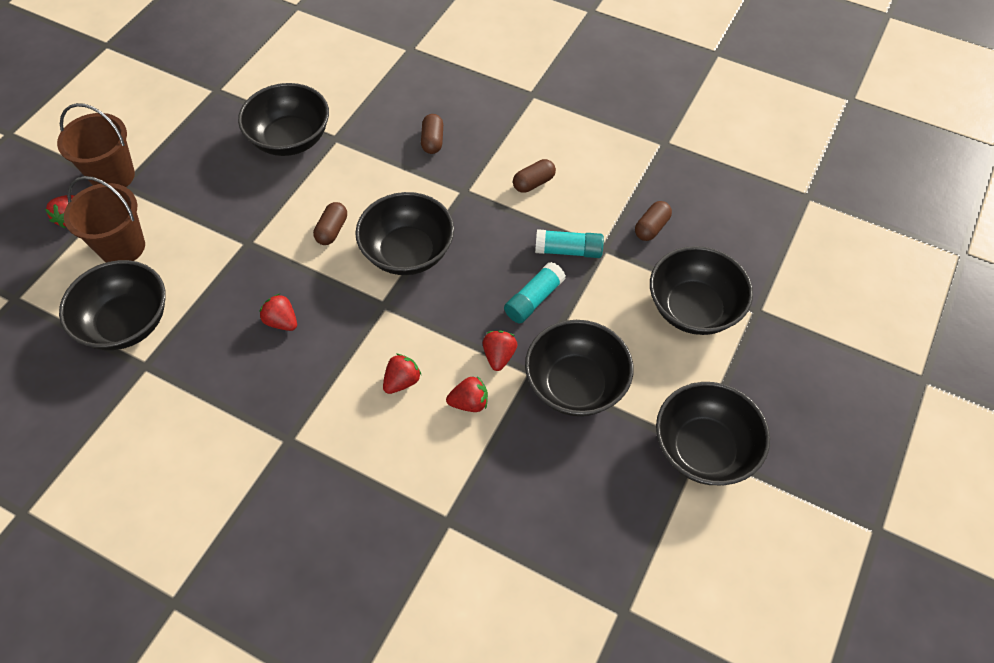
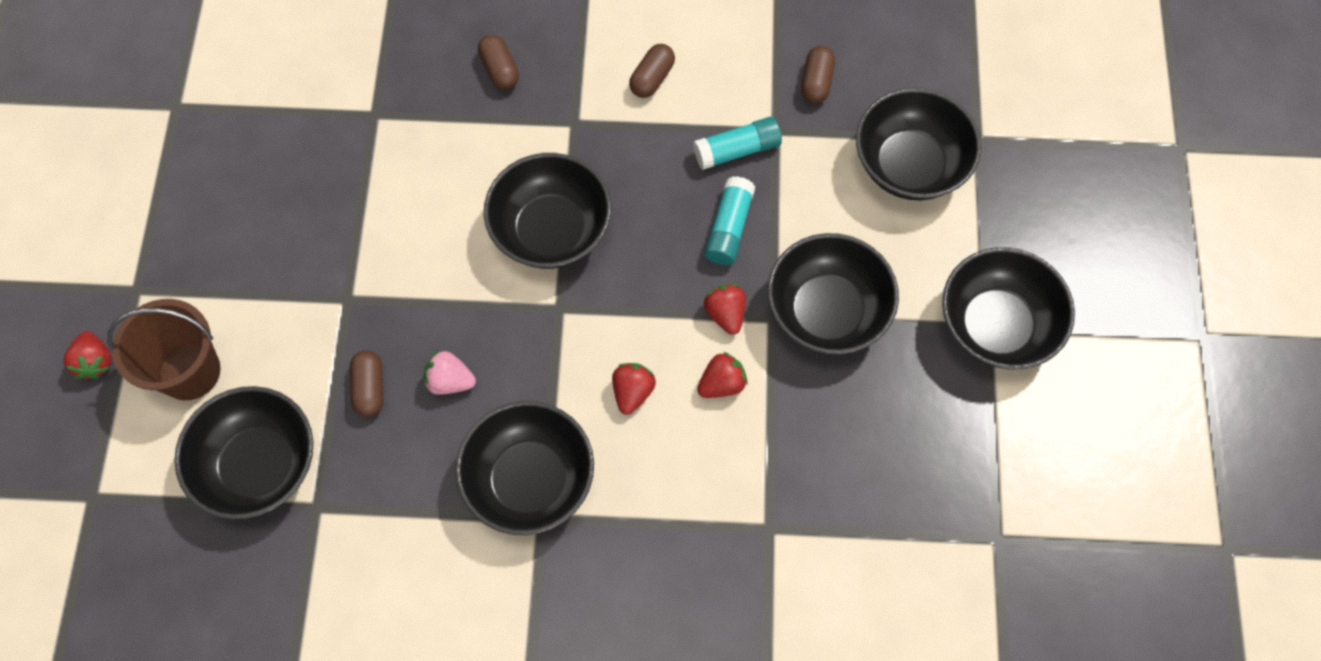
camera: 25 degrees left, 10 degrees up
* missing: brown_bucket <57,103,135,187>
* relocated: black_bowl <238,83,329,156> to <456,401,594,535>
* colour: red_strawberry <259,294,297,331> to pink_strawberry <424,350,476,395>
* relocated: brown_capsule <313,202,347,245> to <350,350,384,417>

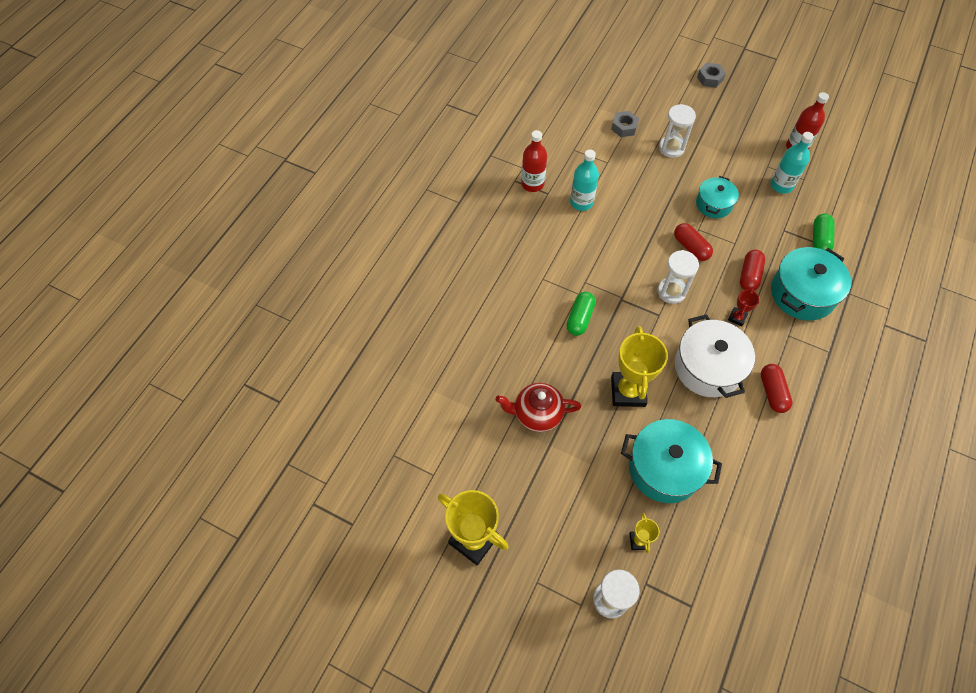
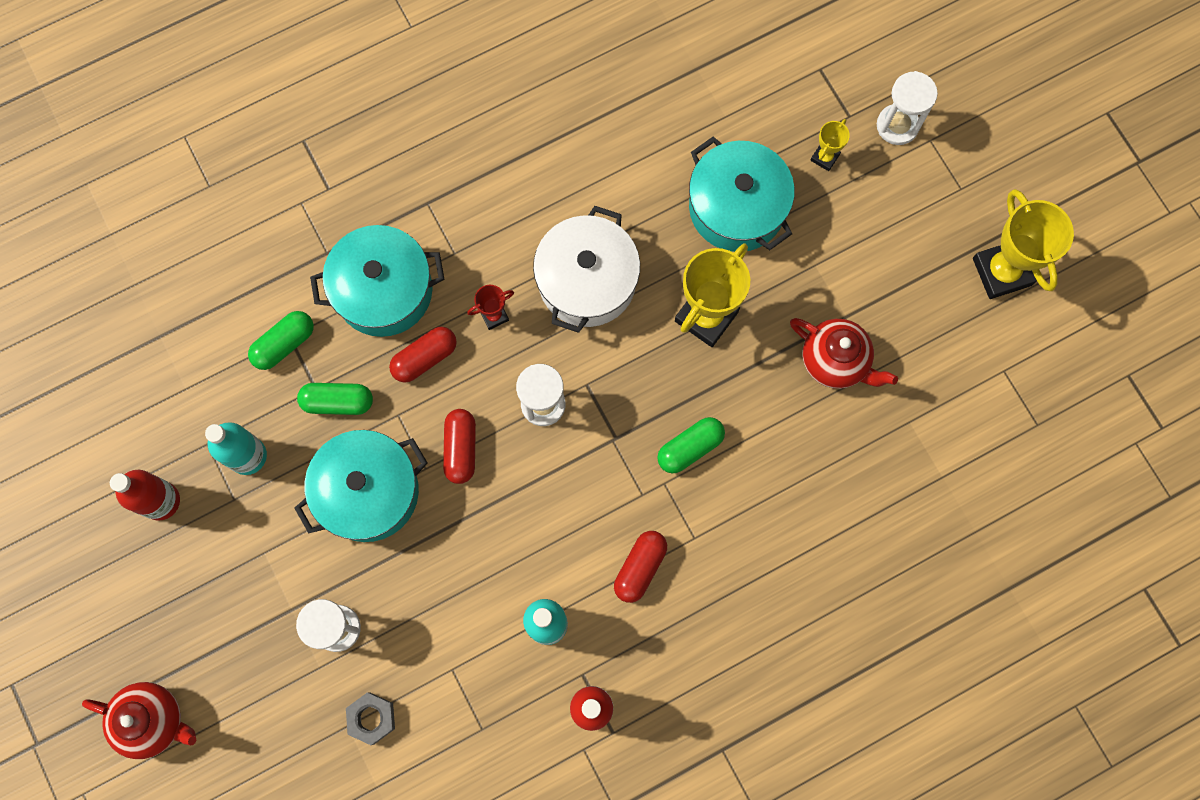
camera: 145 degrees left, 15 degrees up
* size: turquoise_pot <696,176,739,218> = <294,430,427,542> x1.65
* exchanged: grey_nut <697,63,726,88> to red_teapot <82,682,196,759>
* relocated: red_capsule <761,364,793,413> to <614,531,667,603>
* appeared: green_capsule <297,383,373,415>

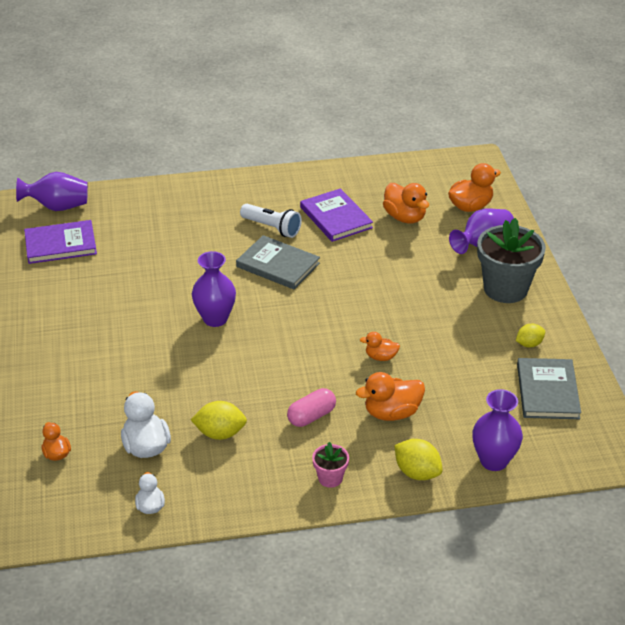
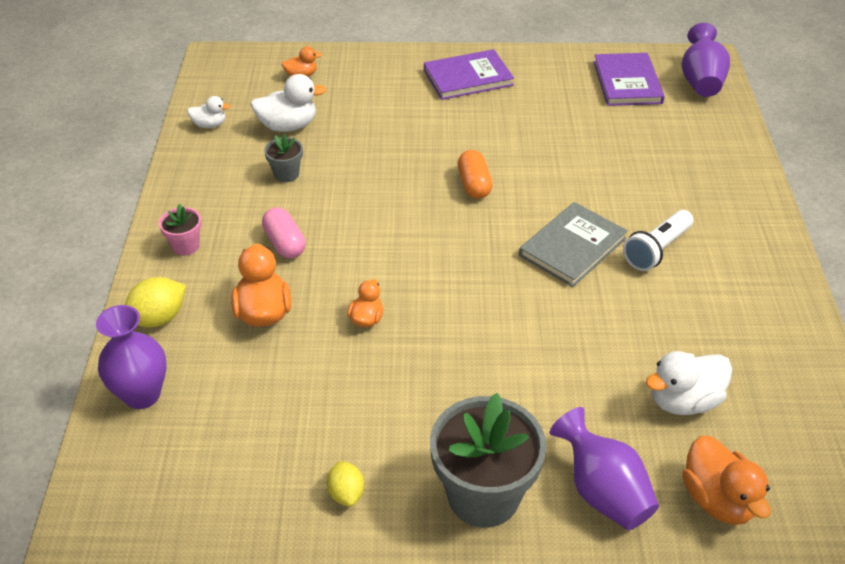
camera: 100 degrees right, 5 degrees up
* exchanged: yellow_lemon <191,401,247,440> to grey_flower_pot <264,134,303,182>
* exchanged: purple_vase <192,251,236,327> to orange_capsule <458,150,492,199>
* relocated: purple_book <300,188,373,242> to <424,49,514,100>
* colour: orange_duck <383,183,429,223> to white_duck <645,351,732,415>
* missing: grey_book <517,358,581,419>

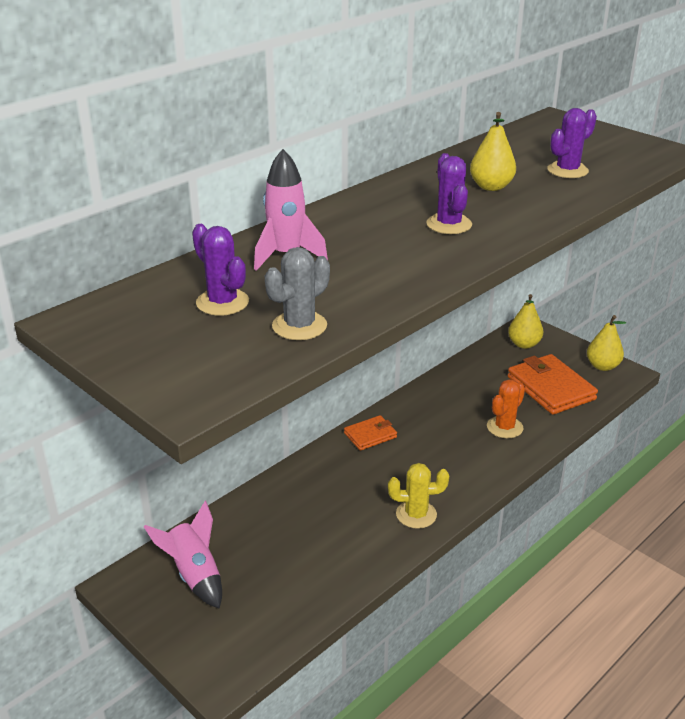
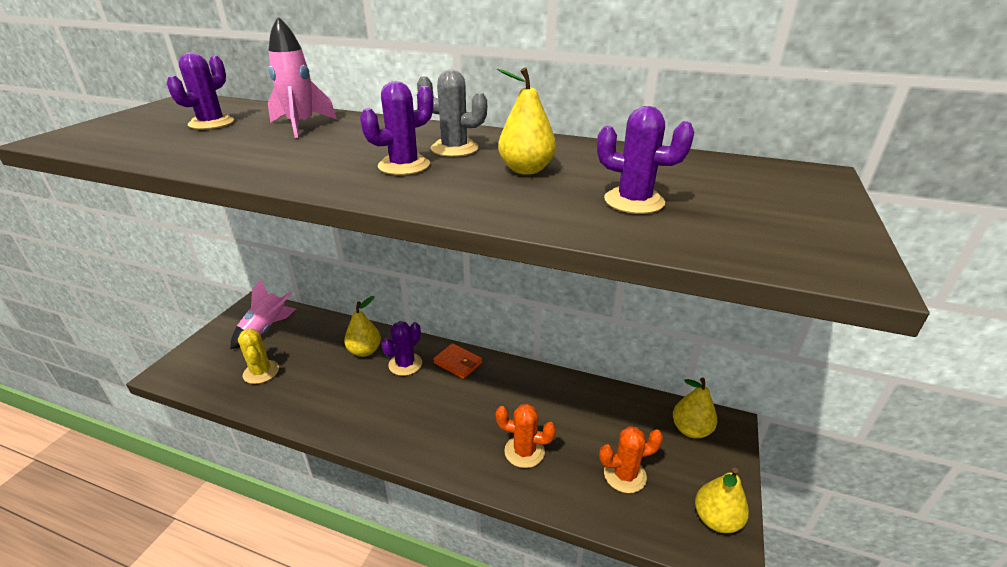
camera: 65 degrees right, 0 degrees up
* relocated: grey_cactus <265,247,330,340> to <417,70,487,157>
* relocated: yellow_cactus <388,463,449,529> to <238,328,279,384>
* exchanged: orange_wallet <508,354,598,415> to orange_cactus <599,426,663,493>
* appeared: yellow_pear <344,296,381,357>
* appeared: purple_cactus <381,321,422,376>

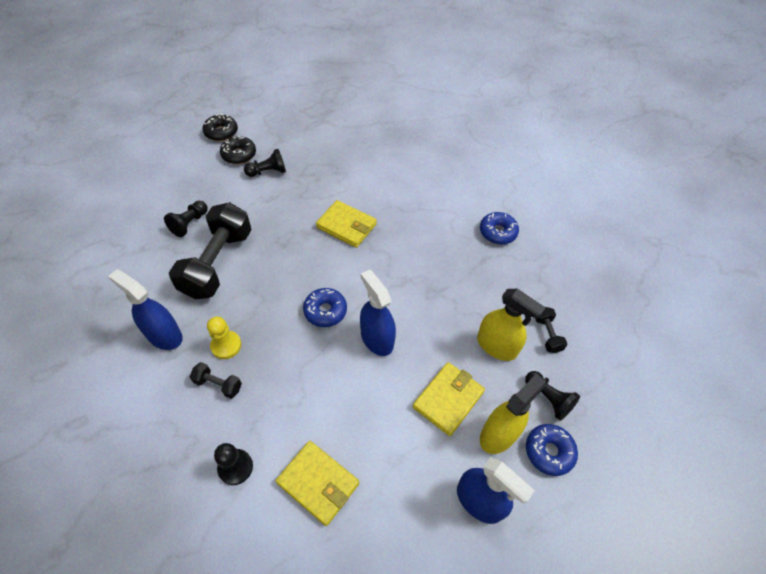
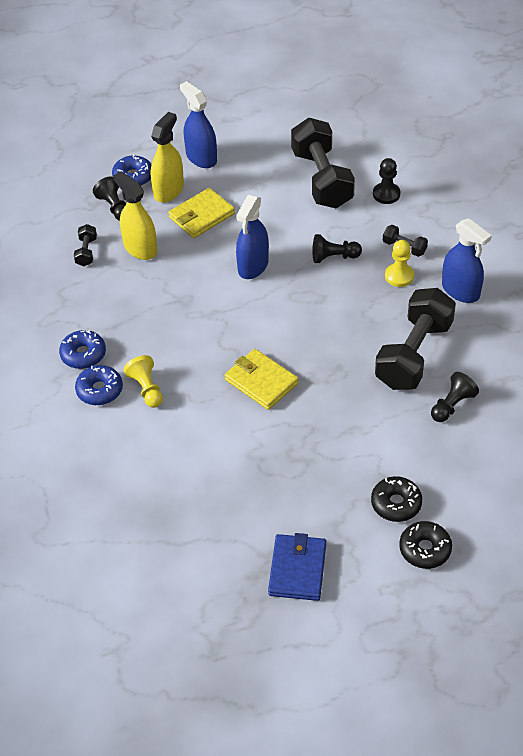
camera: 165 degrees left, 5 degrees down
* relocated: black_pawn <244,149,286,177> to <312,234,362,263>
* exchanged: yellow_wallet <276,441,359,526> to black_dumbbell <291,118,355,208>
* relocated: blue_donut <303,288,347,327> to <75,365,123,405>
* spun: blue_spray_bottle <360,270,396,356> = <236,195,269,279> 45 degrees clockwise
* spun: yellow_spray_bottle <480,374,546,454> = <151,112,184,203> 150 degrees clockwise
* appeared: yellow_pawn <124,355,163,408>
* appeared: blue_wallet <268,533,326,601>

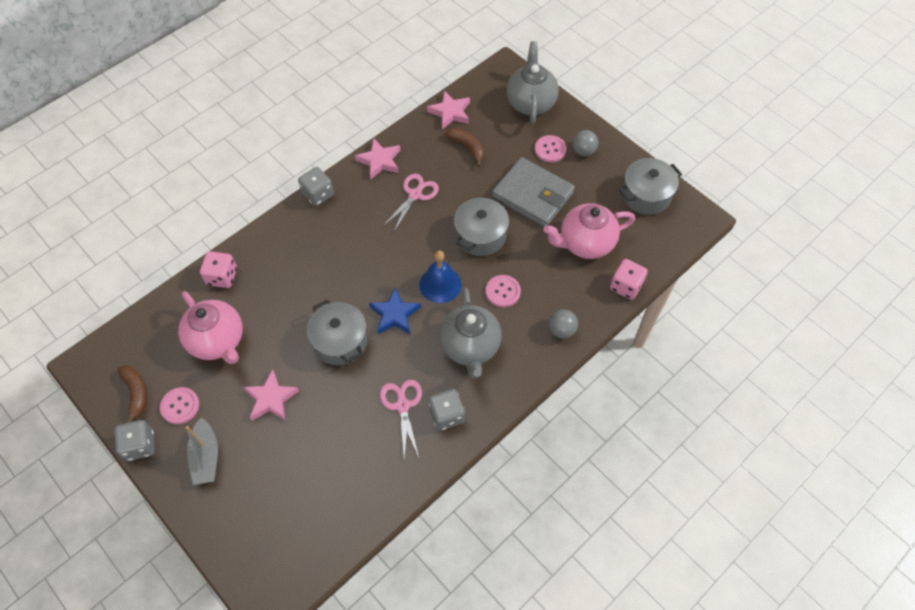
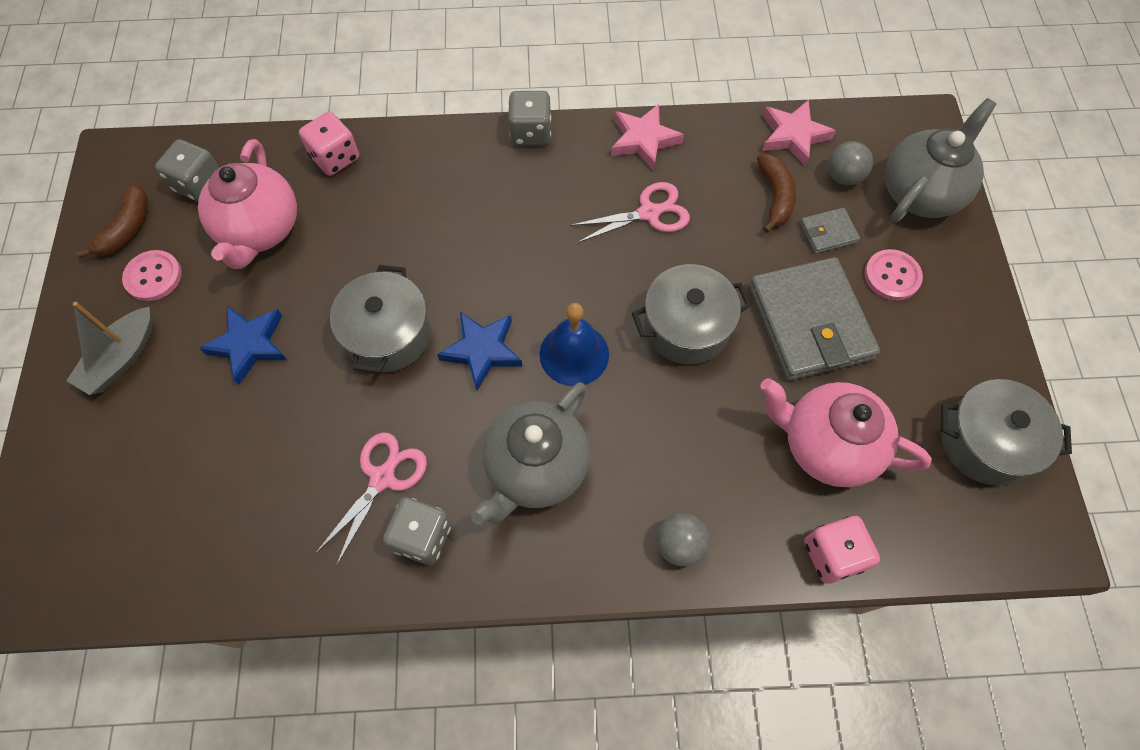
camera: 40 degrees right, 5 degrees up
* relocated: grey_dice <114,420,155,461> to <155,139,219,202>
* colour: pink_star <243,370,299,421> to blue_star <199,306,287,385>
* missing: pink_button <486,275,521,307>
* relocated: grey_ball <572,130,598,156> to <828,141,873,185>
* appeared: grey_wallet <800,208,860,254>

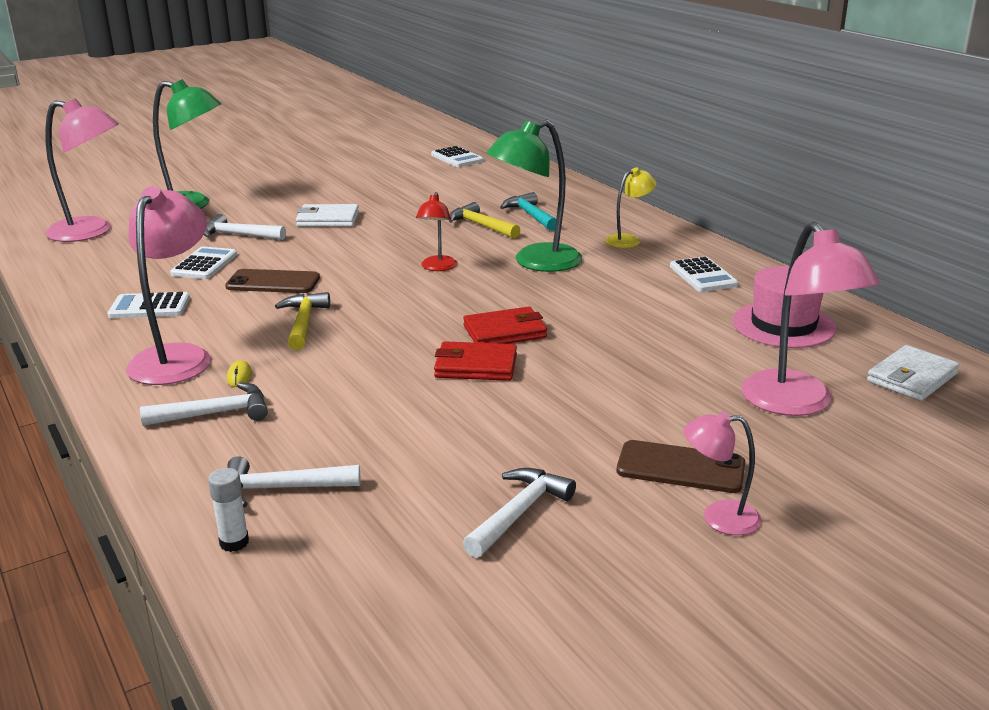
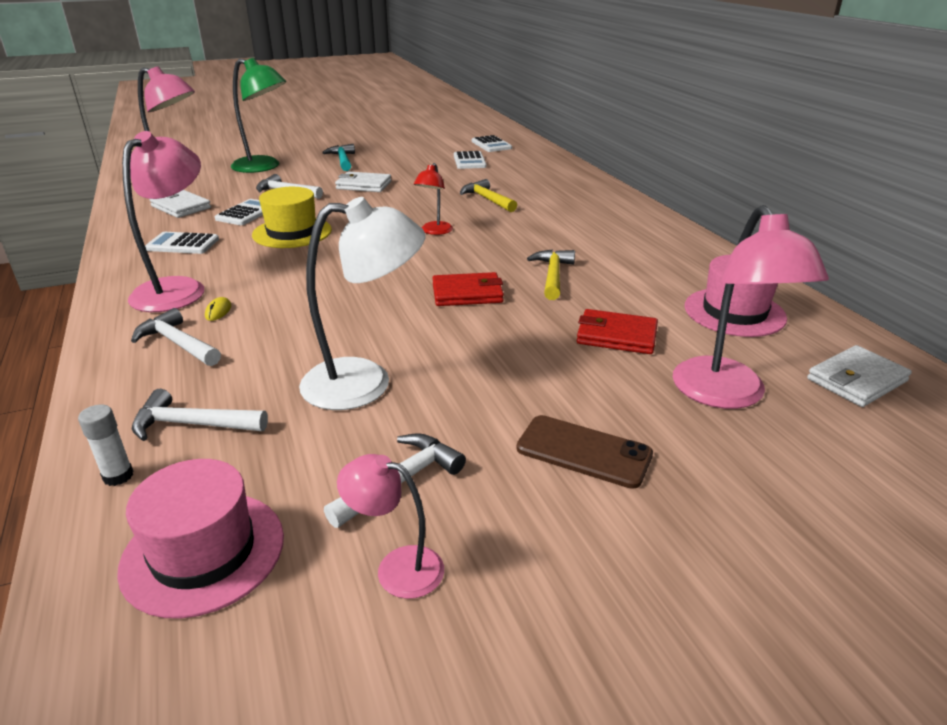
camera: 10 degrees right, 5 degrees up
* spun: white_hammer <140,382,268,426> = <131,308,221,366> 135 degrees counterclockwise
* exchanged: brown_phone <225,269,320,293> to yellow_hat <252,187,332,248>
* relocated: yellow_hammer <275,292,330,350> to <527,249,575,300>
* relocated: red_wallet <434,341,517,381> to <577,309,658,354>
* missing: green_lamp <487,120,582,272>
* relocated: turquoise_hammer <500,192,556,231> to <322,144,355,171>
* missing: yellow_lamp <606,168,657,248>
* relocated: white_calculator <670,256,738,292> to <454,151,486,169>
* relocated: pink_lamp <684,411,762,535> to <337,454,444,599>
* appeared: pink_hat <117,459,284,619>
* appeared: white_wallet <149,190,211,218>
* appeared: white_lamp <299,197,425,410>

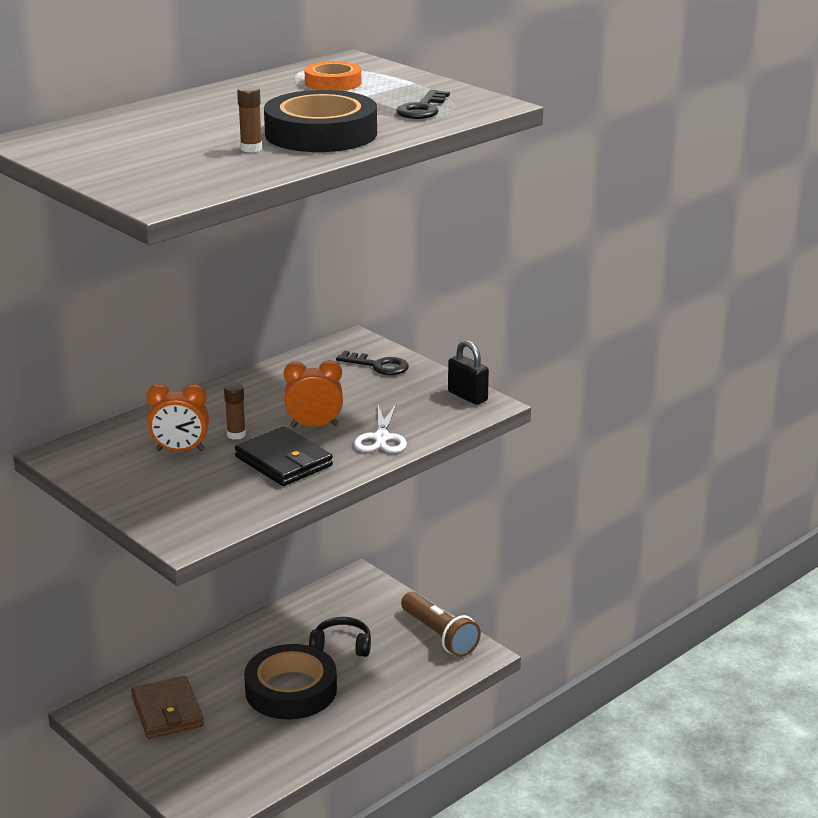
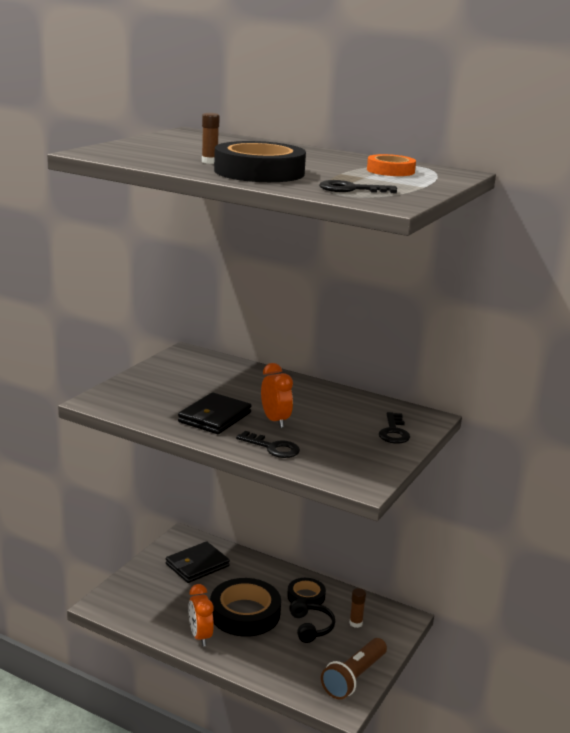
camera: 70 degrees right, 5 degrees down
* colour: brown_wallet <131,676,204,739> to black_wallet <166,541,230,583>
* relocated: orange_clock <146,384,209,451> to <188,584,214,646>
* relocated: brown_glue_stick <224,383,246,440> to <349,588,366,628>
* exchanged: white_scissors <354,404,407,453> to black_key <236,431,300,458>
* missing: black_padlock <448,340,489,405>
* appeared: black_tape <287,578,326,605>

